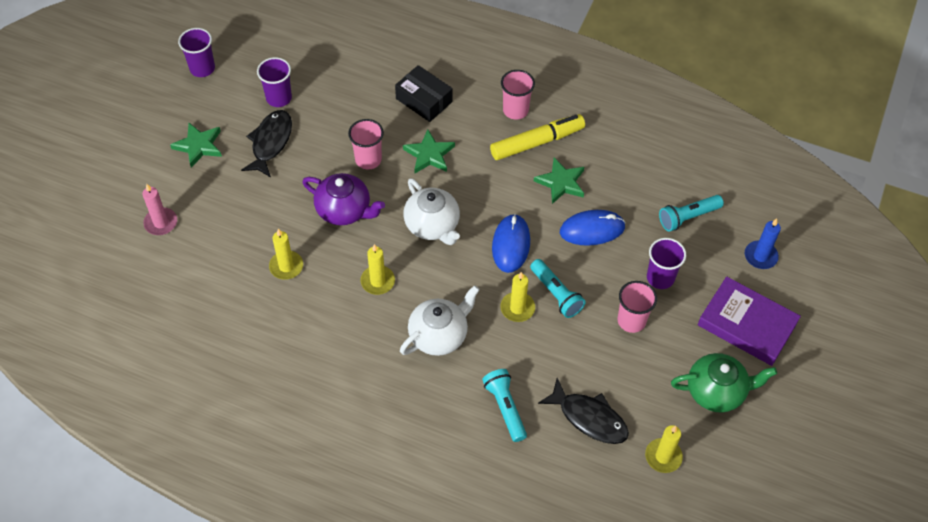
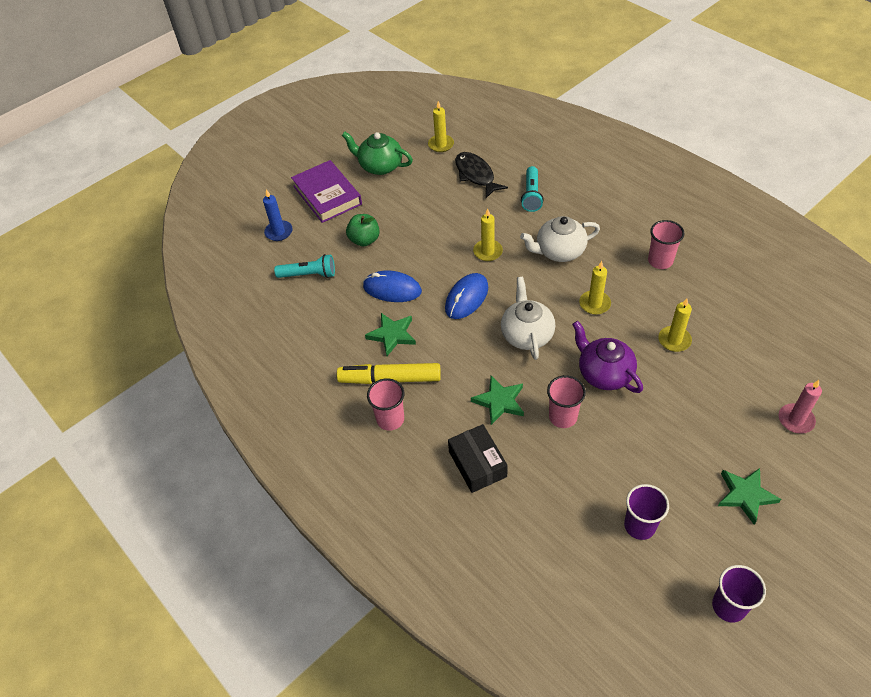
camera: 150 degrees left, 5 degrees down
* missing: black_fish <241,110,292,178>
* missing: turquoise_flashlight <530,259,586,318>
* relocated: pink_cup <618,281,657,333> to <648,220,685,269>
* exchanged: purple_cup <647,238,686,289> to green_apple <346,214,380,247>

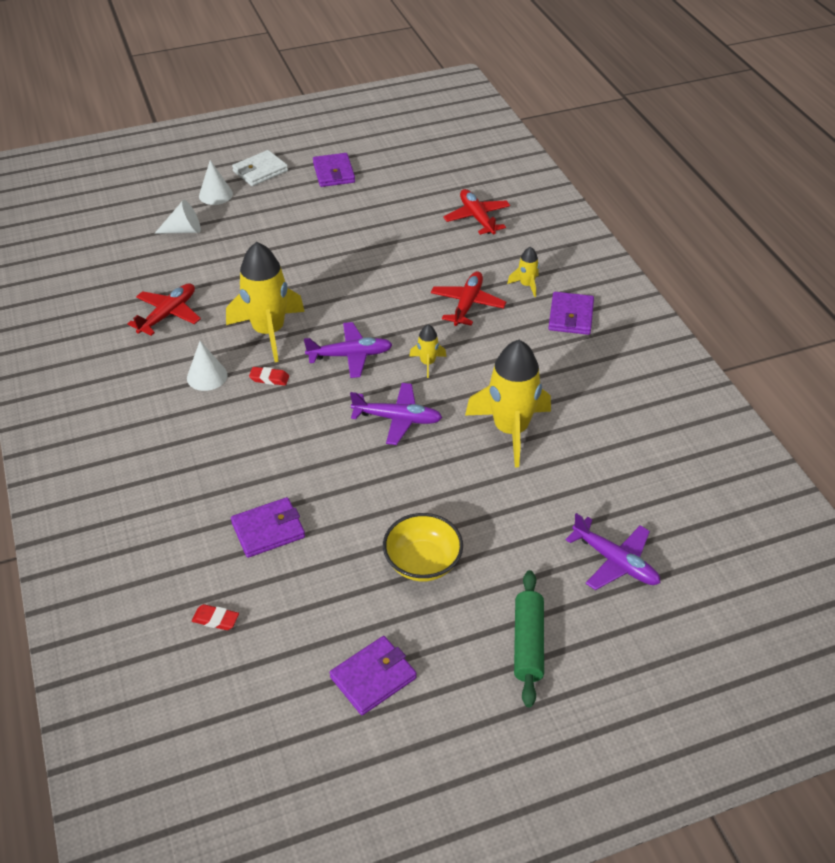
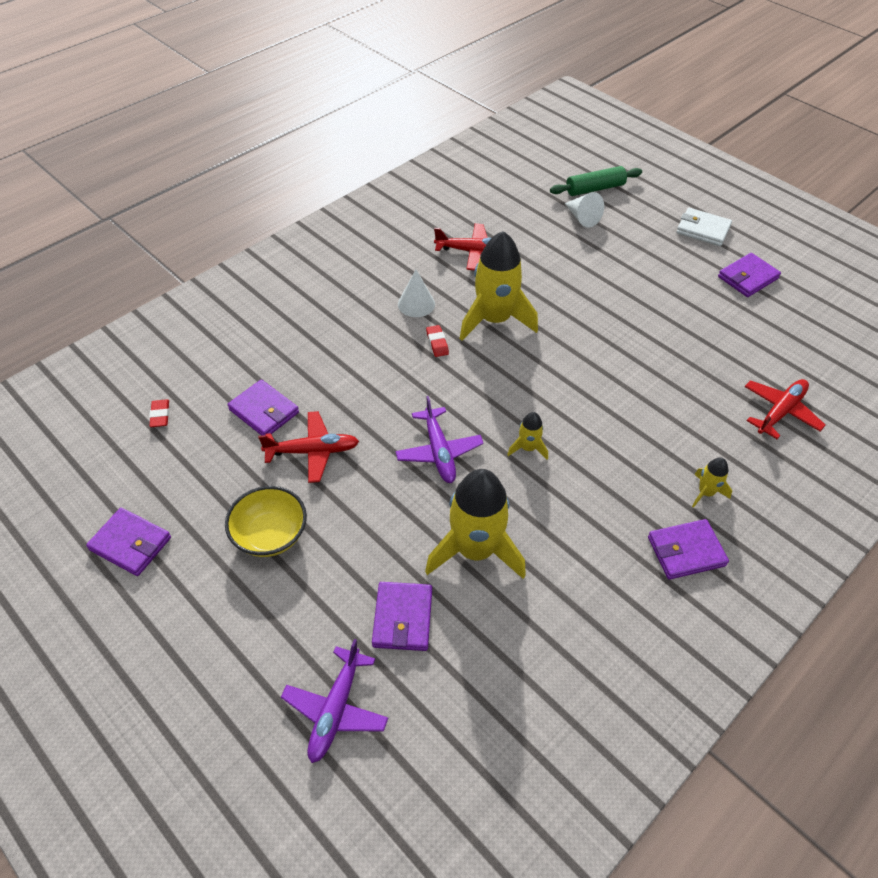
camera: 65 degrees right, 5 degrees up
* missing: white_cone <199,160,233,205>
* missing: purple_plane <304,322,393,378>
* relocated: red_plane <431,271,506,326> to <258,411,359,483>
* relocated: green_rolling_pin <514,570,544,707> to <550,166,642,196>
* appeared: purple_wallet <372,582,432,651>

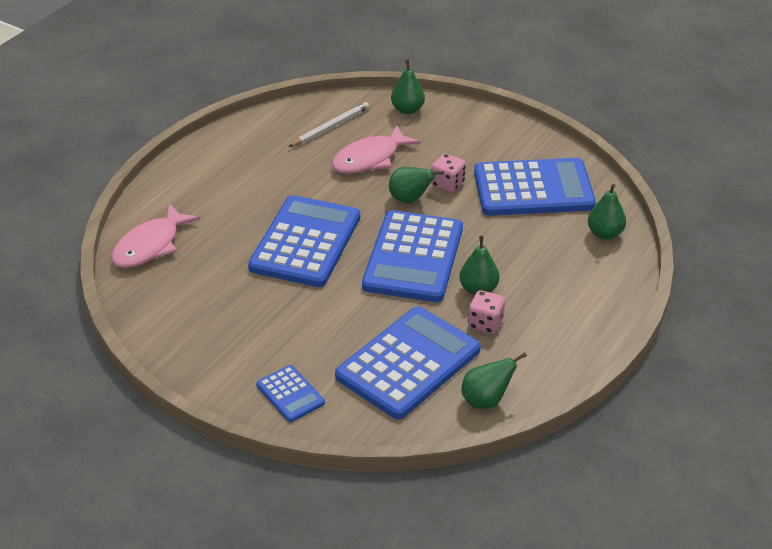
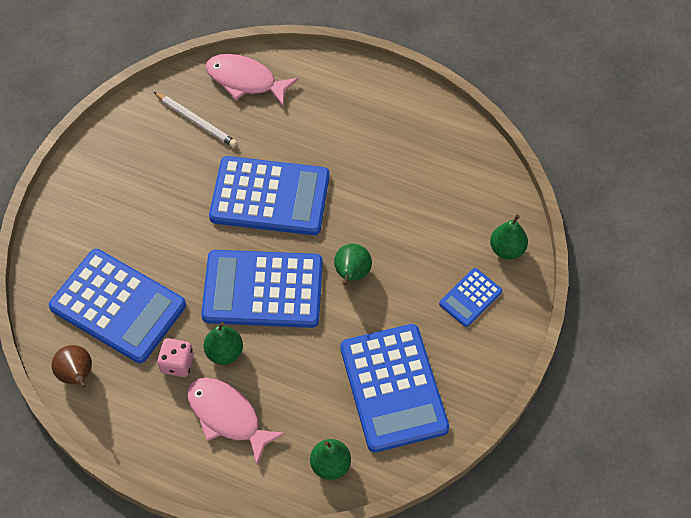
camera: 80 degrees right, 20 degrees up
* relocated: blue_calculator <256,365,325,422> to <439,268,502,327>
* relocated: white_pencil <288,102,369,147> to <154,92,237,148>
* relocated: pink_fish <332,125,421,174> to <187,378,285,465>
* missing: pink_dice <431,154,466,193>
* colour: green_pear <462,352,527,409> to brown_pear <51,345,92,388>

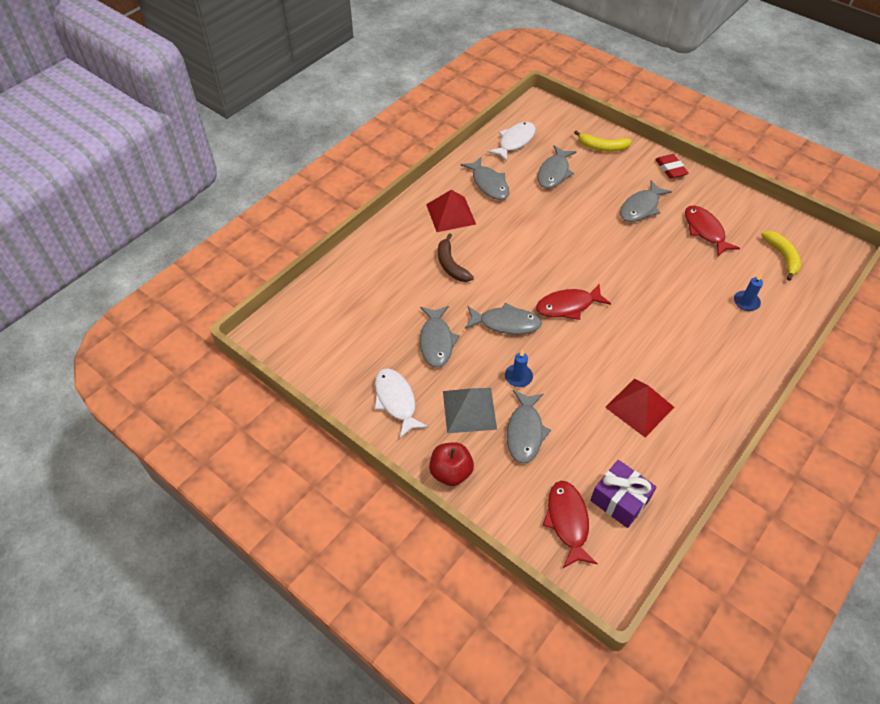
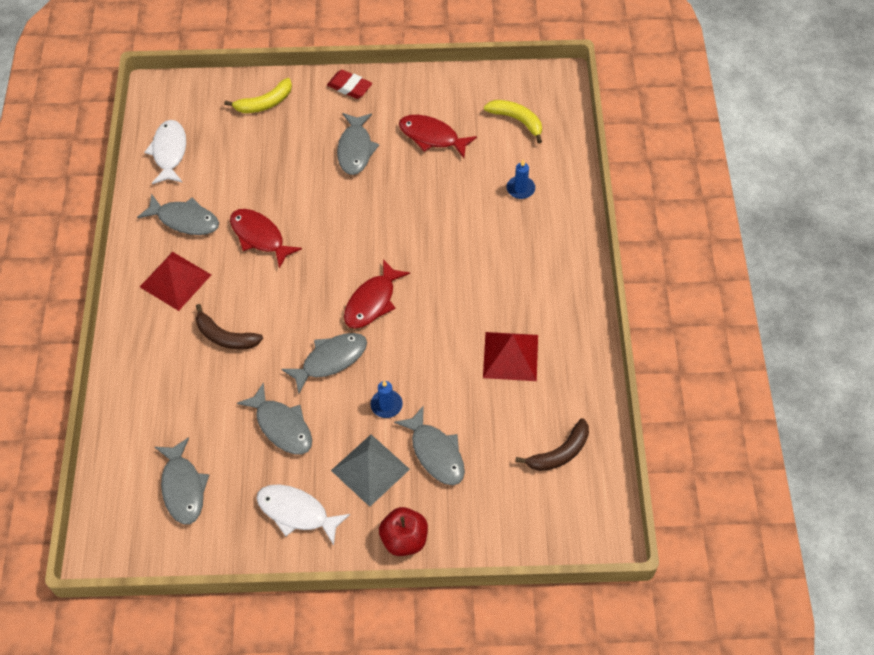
camera: 40 degrees left, 5 degrees up
* relocated: grey_fish <537,145,576,189> to <155,437,209,525>
* relocated: red_fish <542,481,598,568> to <230,209,302,268>
* exchanged: purple_gift <590,460,656,528> to brown_banana <515,418,589,471>

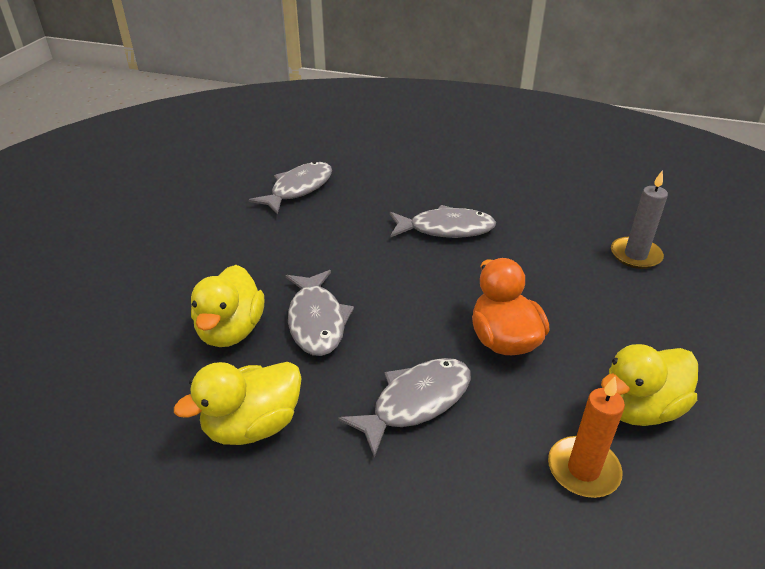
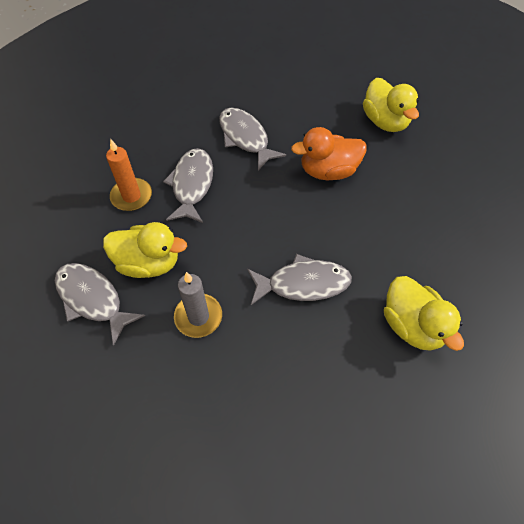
camera: 85 degrees left, 20 degrees up
* relocated: yellow_duck <191,265,264,347> to <103,222,187,278>
* relocated: grey_fish <338,358,471,458> to <219,108,286,170>
* relocated: orange_candle <548,377,625,498> to <106,139,152,211>
* relocated: grey_candle <611,170,668,269> to <174,272,222,338>

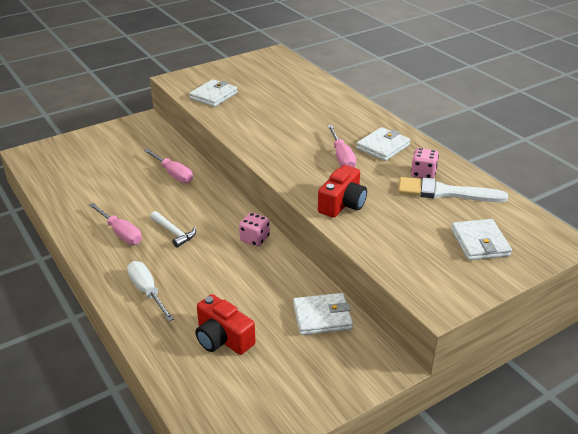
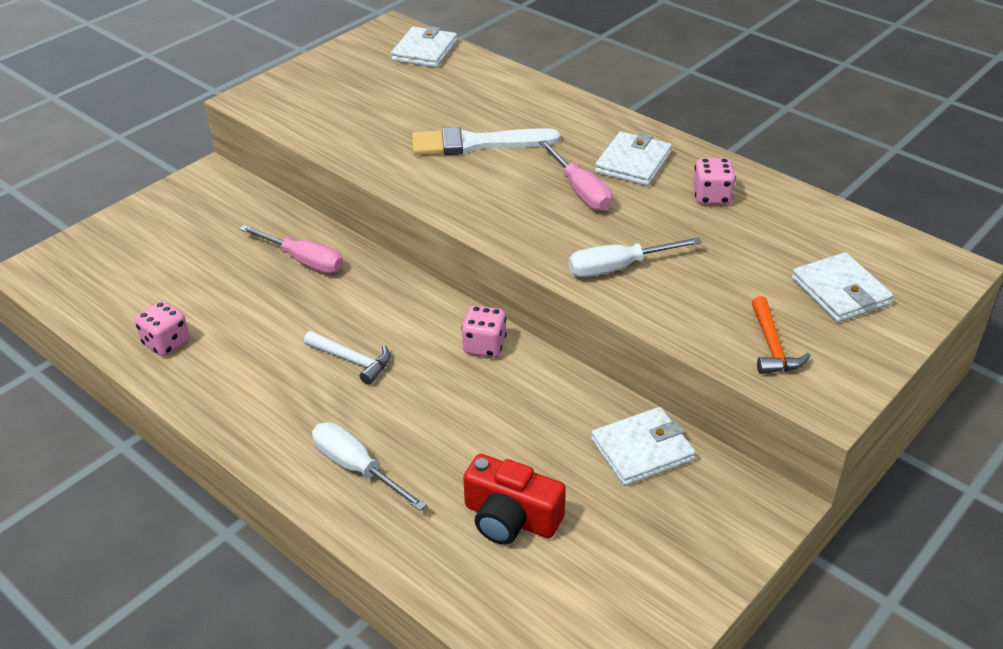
camera: 15 degrees left, 5 degrees up
* missing: pink_screwdriver <89,203,142,245>
* relocated: white_wallet <189,79,238,107> to <391,26,457,68>
* exchanged: red_camera <318,165,367,218> to white_screwdriver <568,237,702,277>
* relocated: white_brush <398,177,508,202> to <412,127,560,155>
* appeared: pink_dice <135,301,190,356>
* appeared: orange_hammer <752,296,811,374>

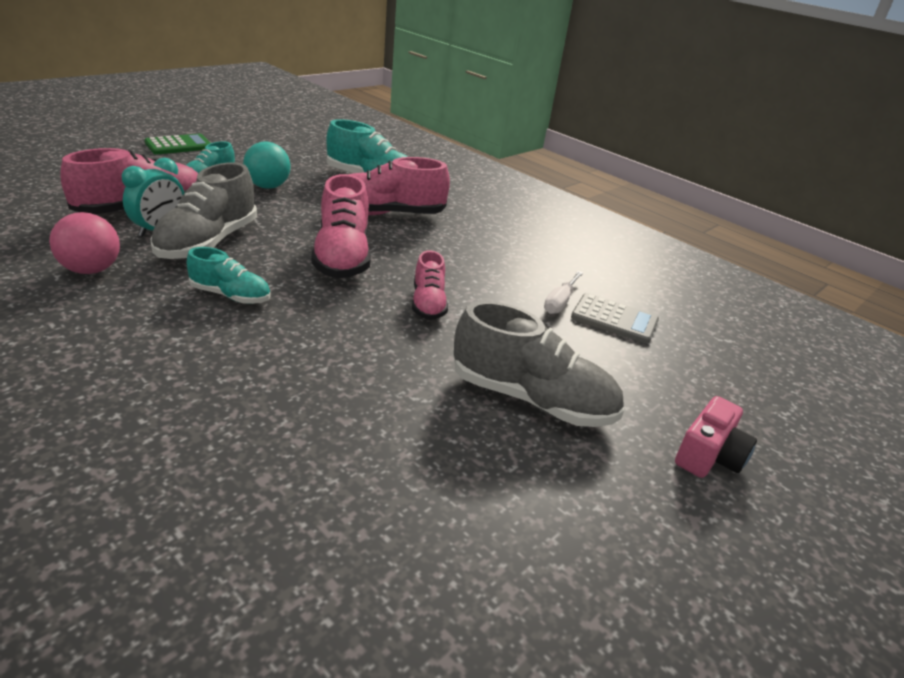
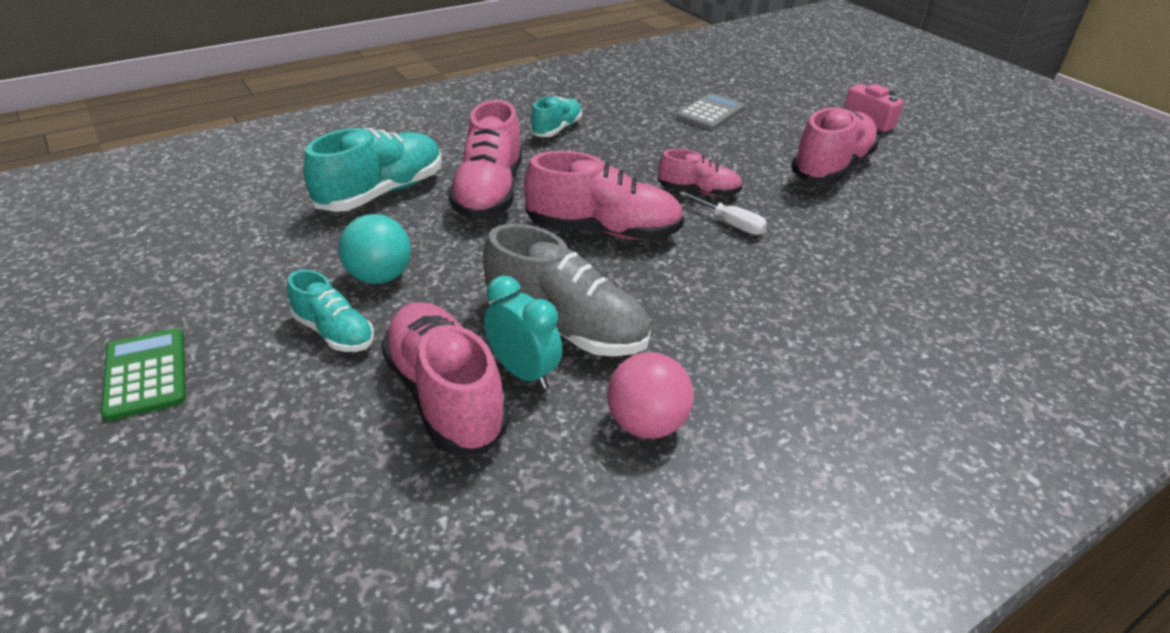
camera: 75 degrees left, 5 degrees up
* relocated: turquoise_shoe <187,247,271,304> to <531,96,582,137>
* colour: grey_shoe <454,301,624,427> to pink_shoe <791,107,879,184>
* relocated: white_screwdriver <544,271,583,314> to <679,191,767,235>

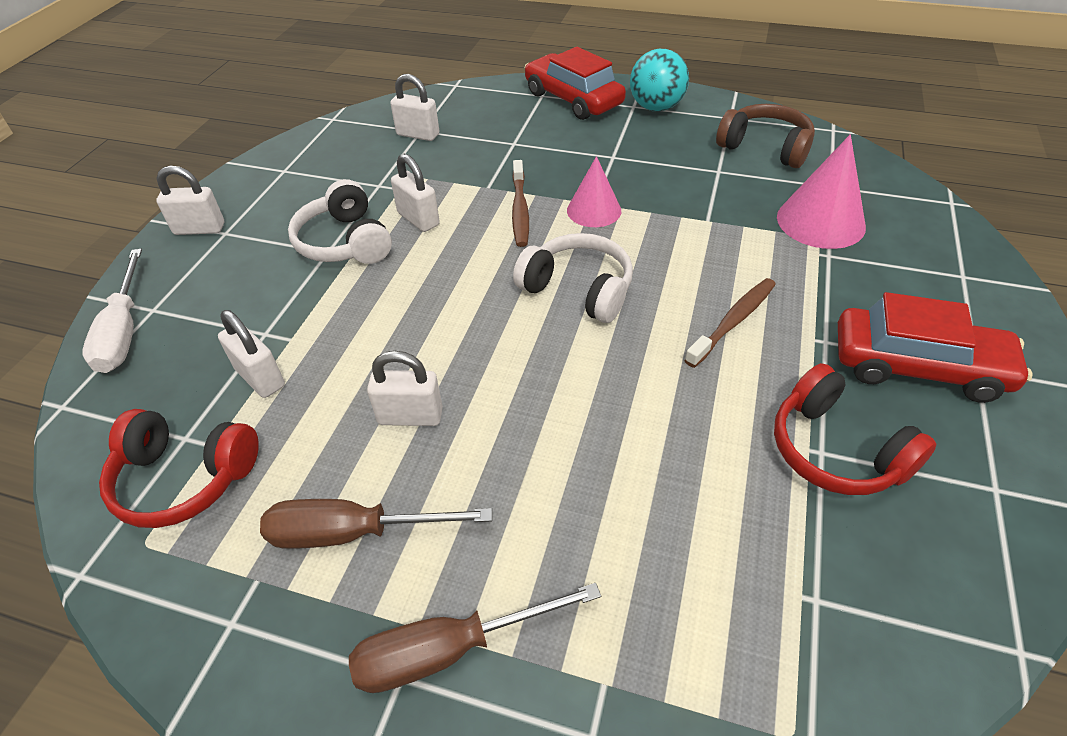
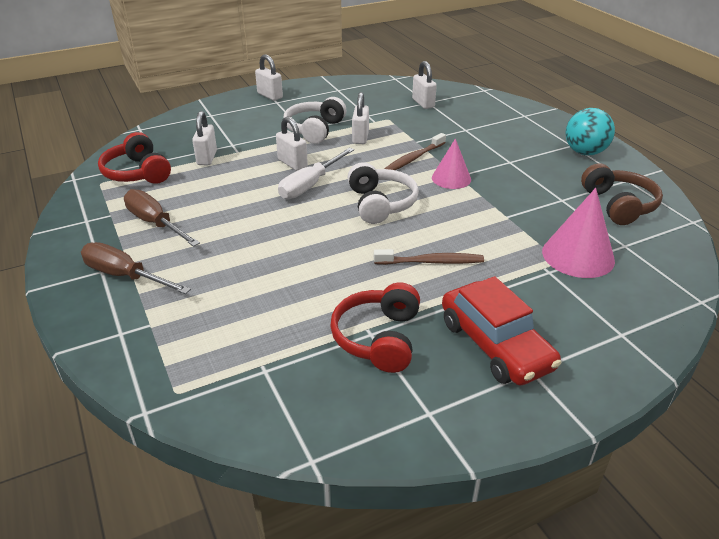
camera: 45 degrees right, 10 degrees down
* relocated: white_screwdriver <82,249,142,373> to <278,148,354,199>
* relocated: white_padlock <367,351,443,426> to <276,117,308,171>
* missing: red_car <525,47,626,120>

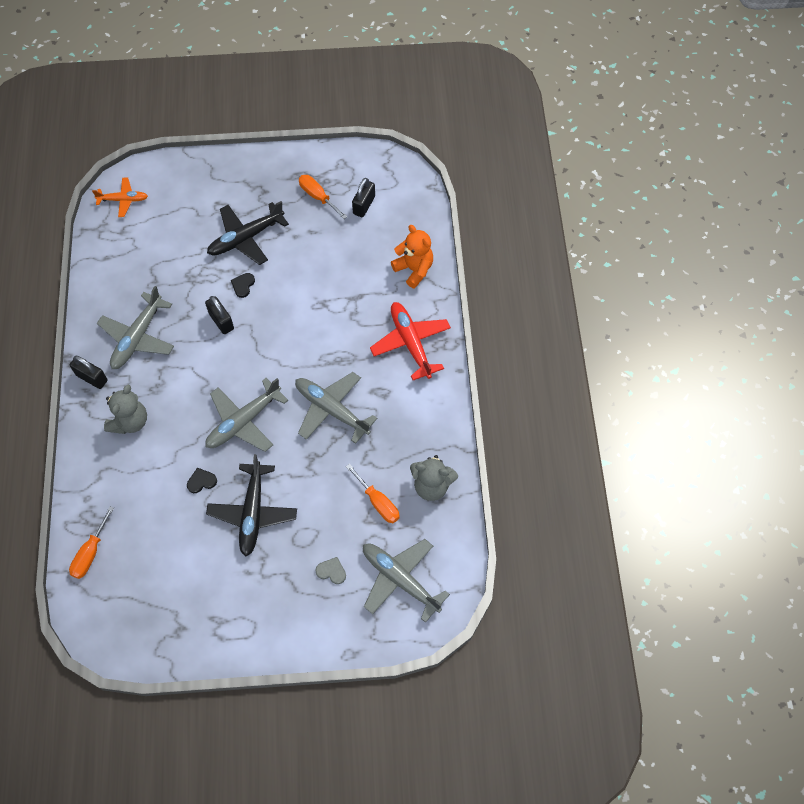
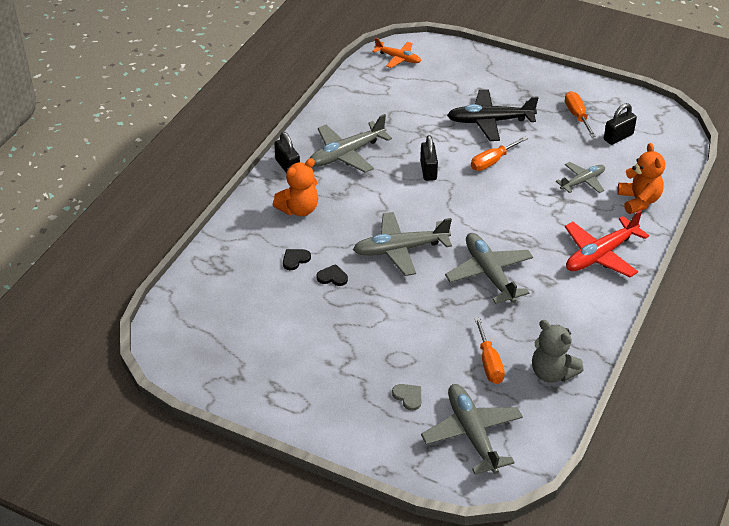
camera: 30 degrees right, 20 degrees down
* relocated: orange_screwdriver <69,506,114,579> to <471,136,528,171>
* colour: grey_teddy_bear <104,385,147,434> to orange_teddy_bear <273,158,318,216>
* missing: black_plane <206,454,297,557>
* relocated: black_heart <231,273,255,298> to <283,249,311,270>
* spun: red_plane <370,302,451,380> = <565,210,649,277> 135 degrees counterclockwise
* appeared: grey_plane <556,162,605,193>

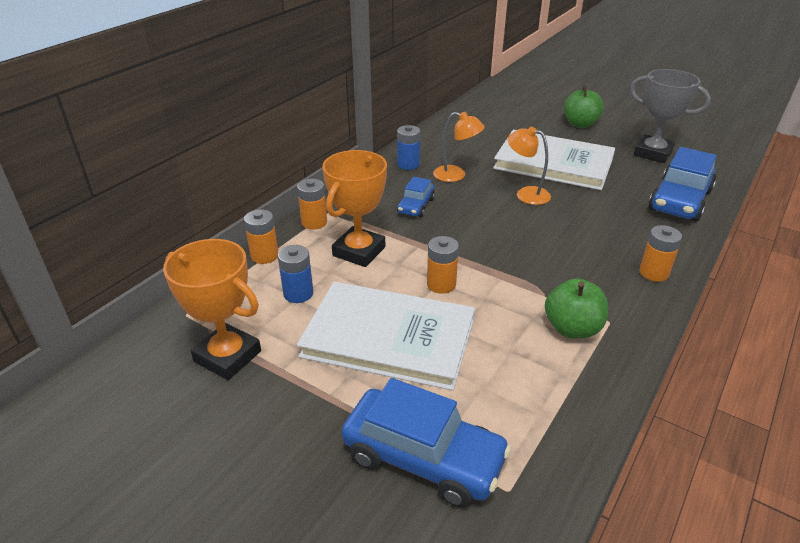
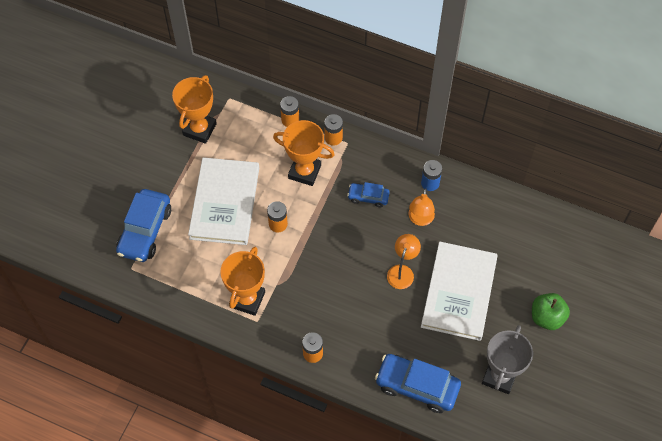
camera: 80 degrees right, 25 degrees up
* missing: blue_battery <278,245,313,303>
* exchanged: green_apple <545,279,608,338> to orange_trophy <220,247,265,316>

